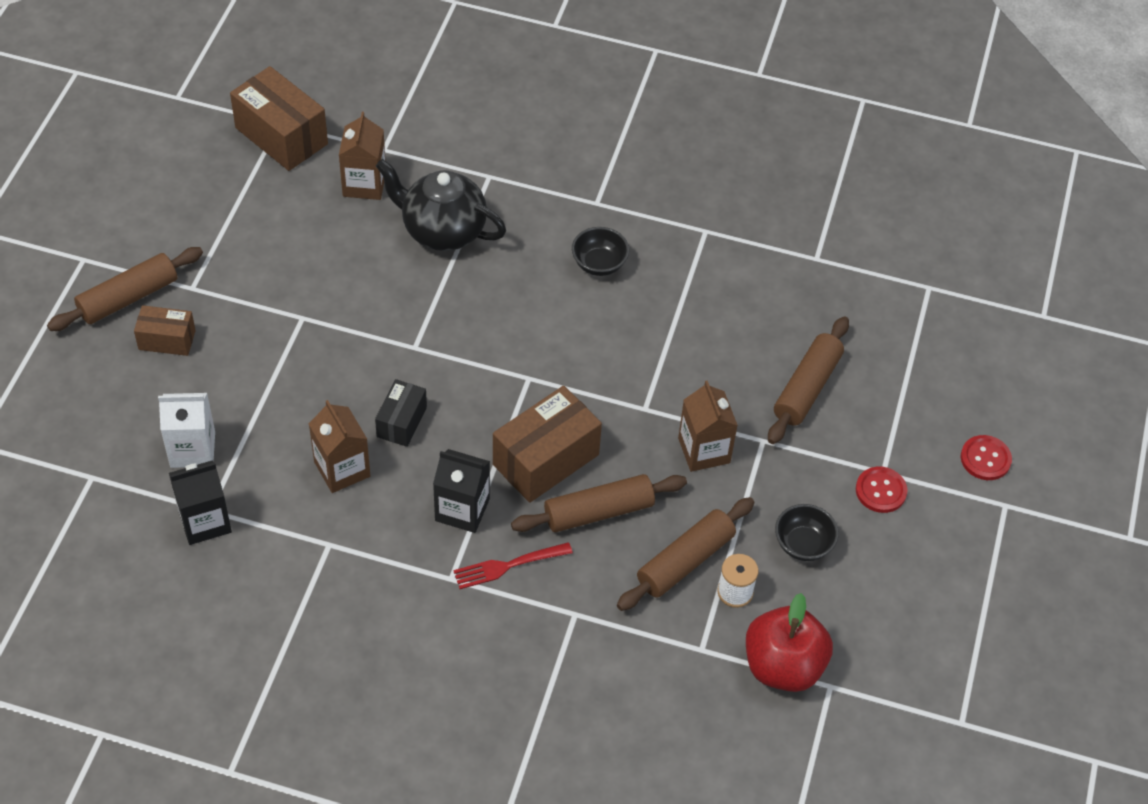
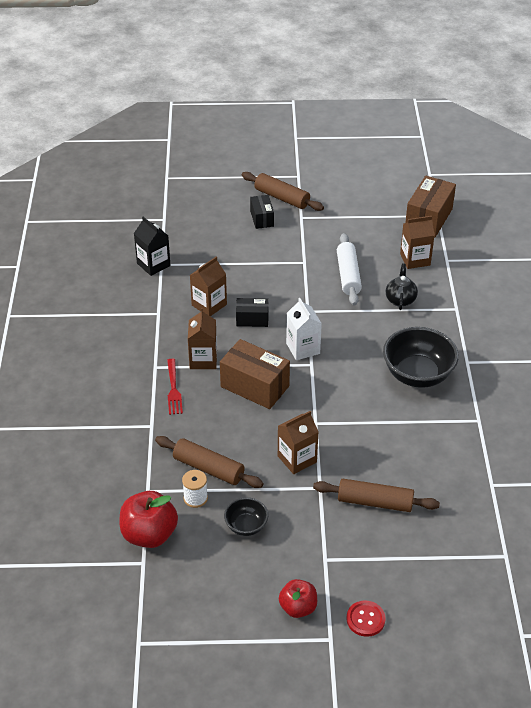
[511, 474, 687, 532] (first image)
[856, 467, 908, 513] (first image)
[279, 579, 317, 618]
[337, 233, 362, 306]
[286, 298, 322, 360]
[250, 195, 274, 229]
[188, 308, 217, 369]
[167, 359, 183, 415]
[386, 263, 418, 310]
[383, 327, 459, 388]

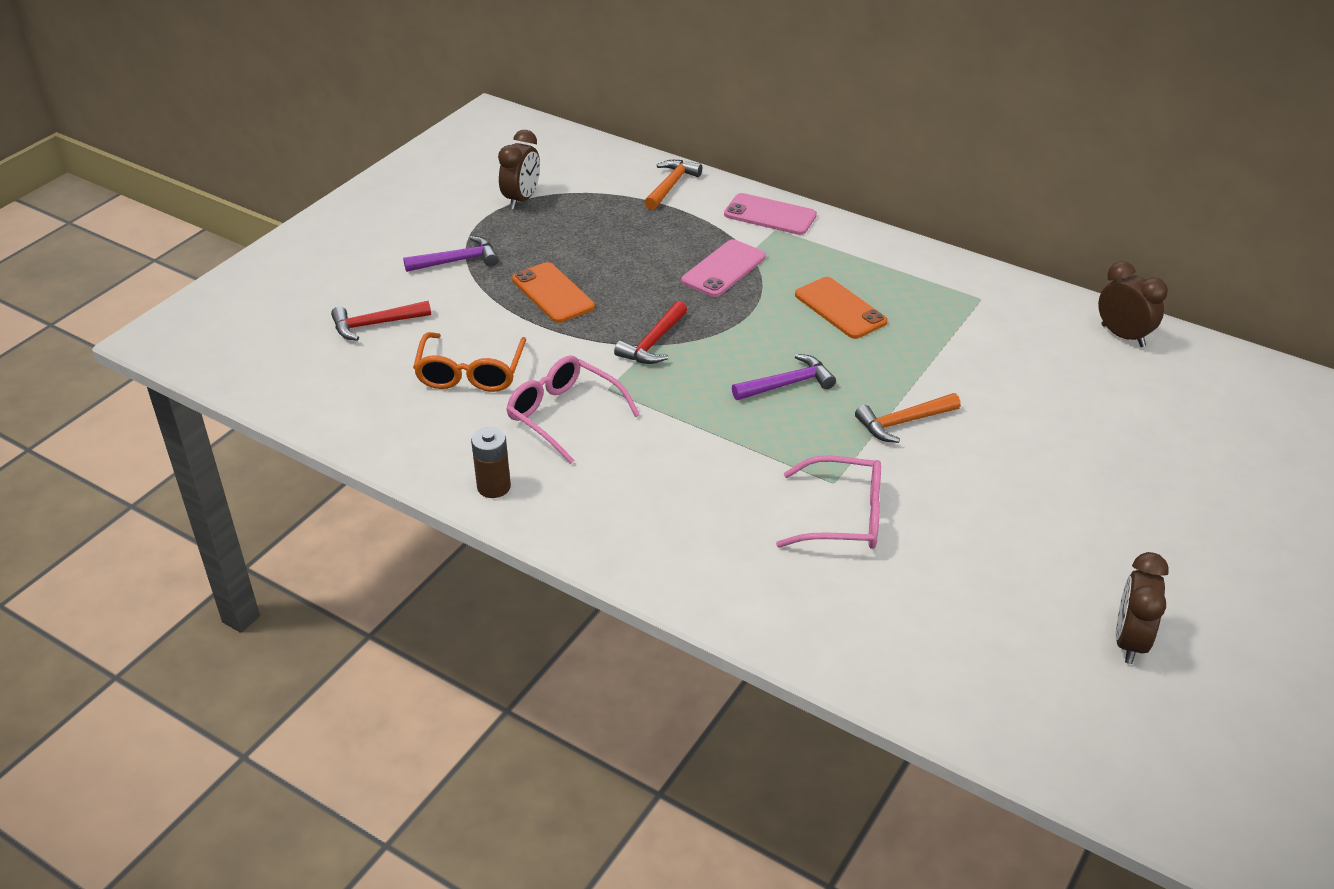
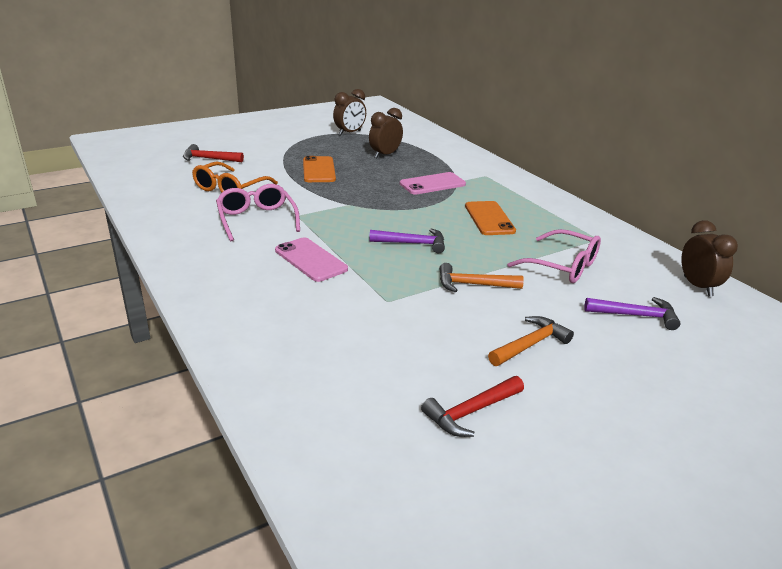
[471, 427, 511, 498] (first image)
[584, 297, 681, 330]
[421, 376, 524, 437]
[488, 316, 574, 366]
[275, 237, 348, 282]
[507, 229, 601, 283]
[369, 108, 403, 158]

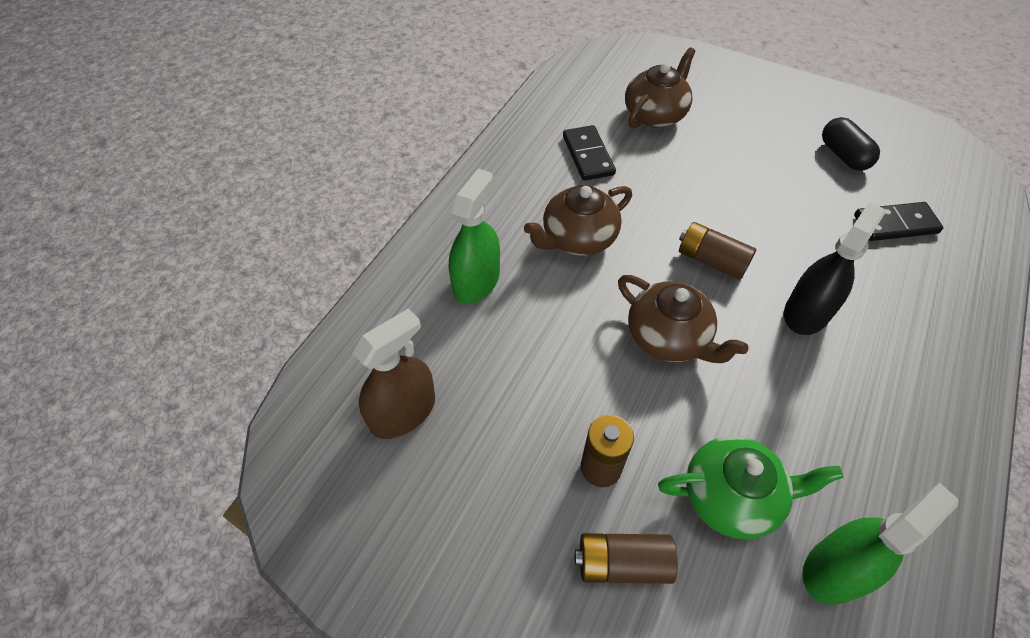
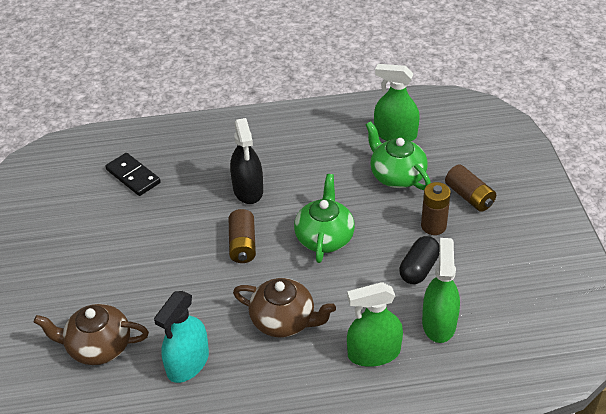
[353, 308, 435, 439] (first image)
[422, 238, 460, 343]
[399, 236, 440, 284]
[154, 291, 209, 383]
[294, 174, 355, 263]
[230, 118, 263, 204]

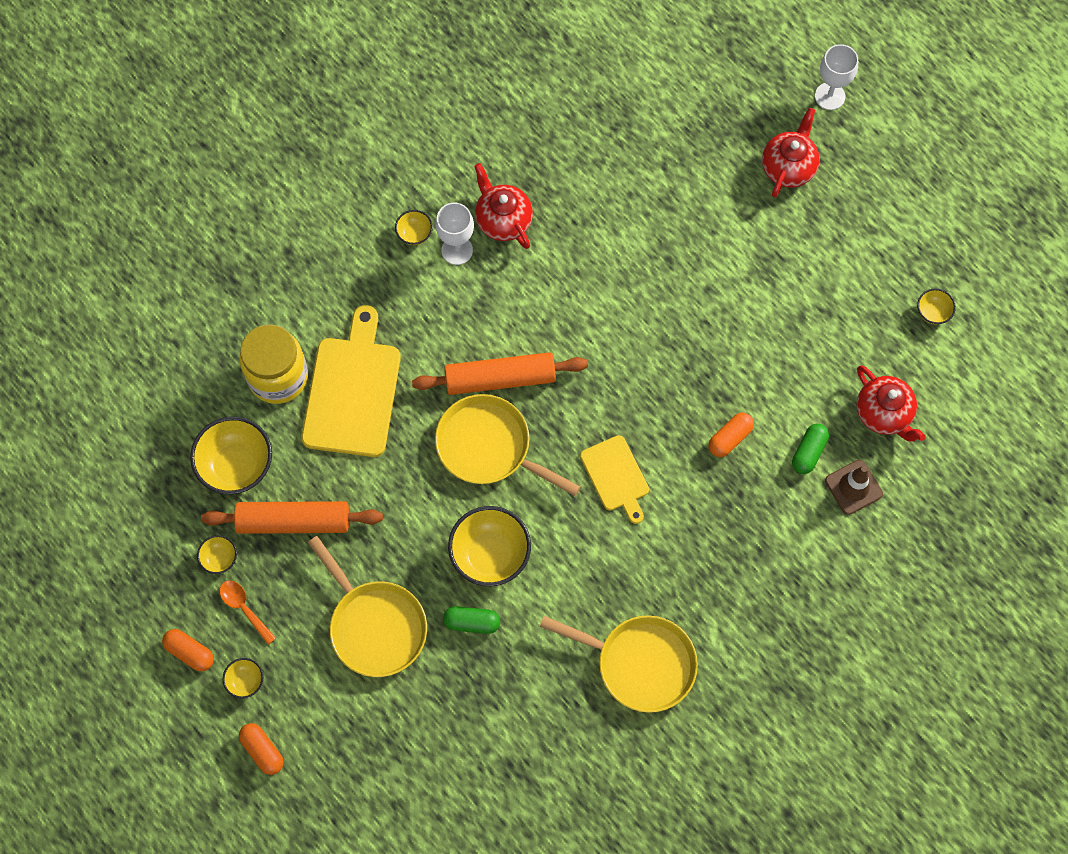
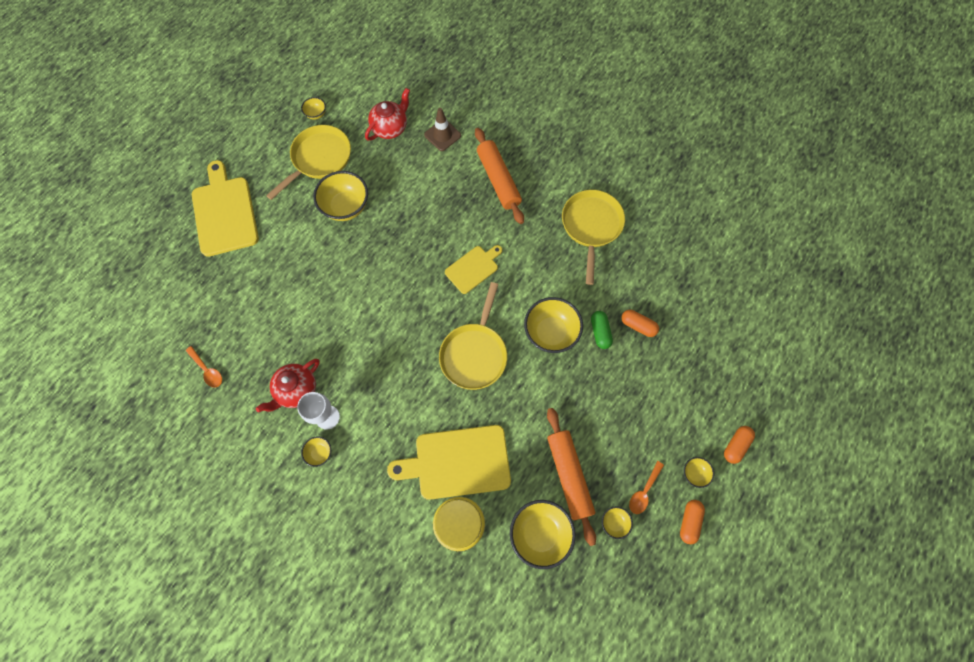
[792, 424, 829, 474] (first image)
[815, 44, 858, 110] (first image)
[186, 346, 222, 388]
[313, 171, 368, 221]
[266, 125, 351, 200]
[475, 128, 524, 224]
[621, 310, 659, 337]
[192, 160, 259, 257]

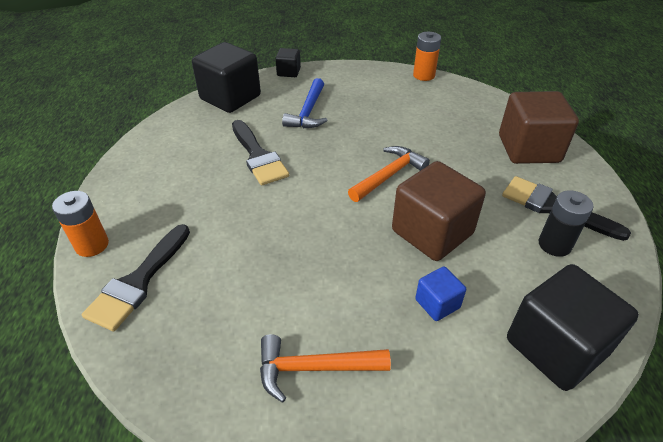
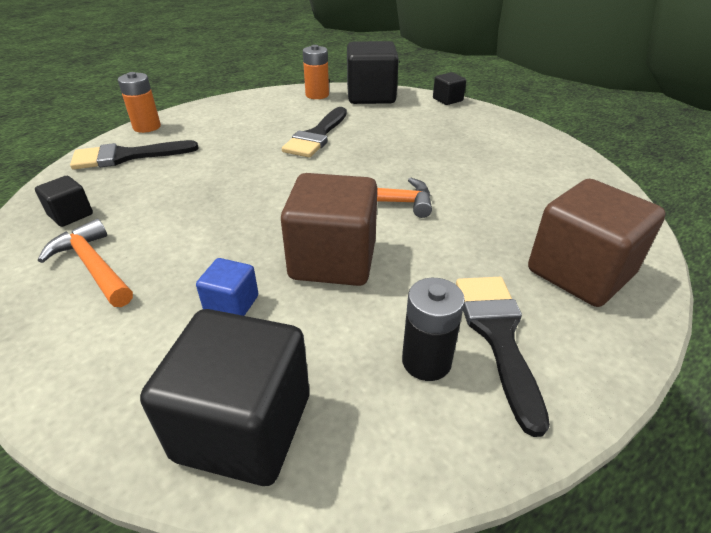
[282, 78, 327, 128] (first image)
[35, 176, 93, 227]
[303, 45, 329, 99]

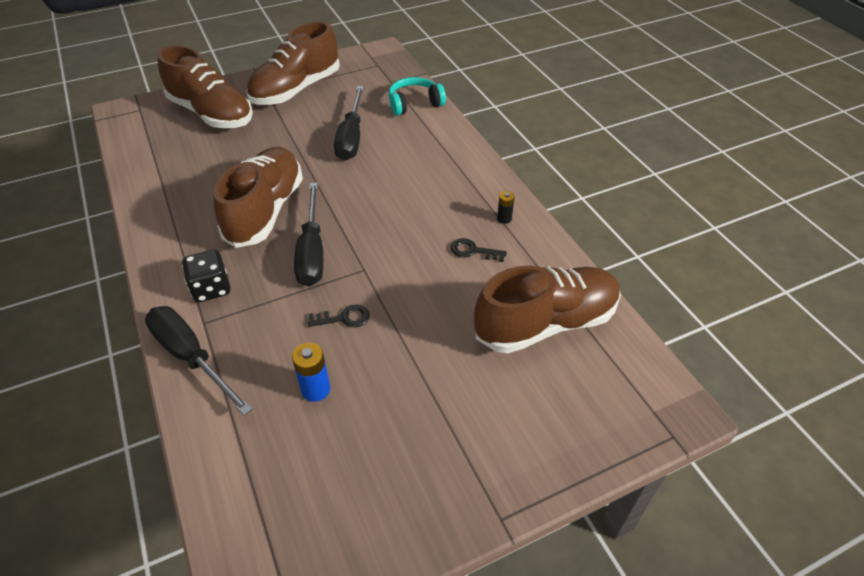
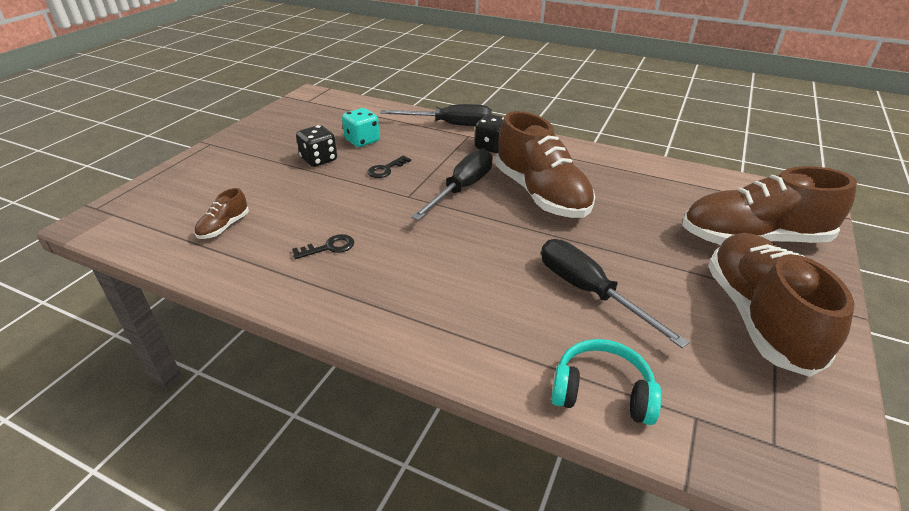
[497, 191, 515, 224] (first image)
[296, 125, 337, 167]
[342, 108, 380, 147]
[411, 148, 493, 220]
[551, 339, 662, 425]
[194, 188, 249, 239]

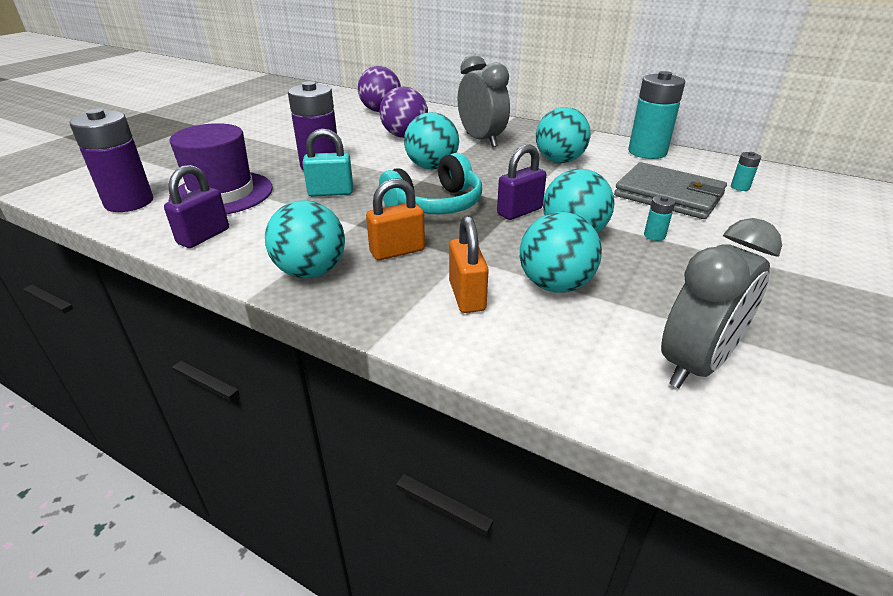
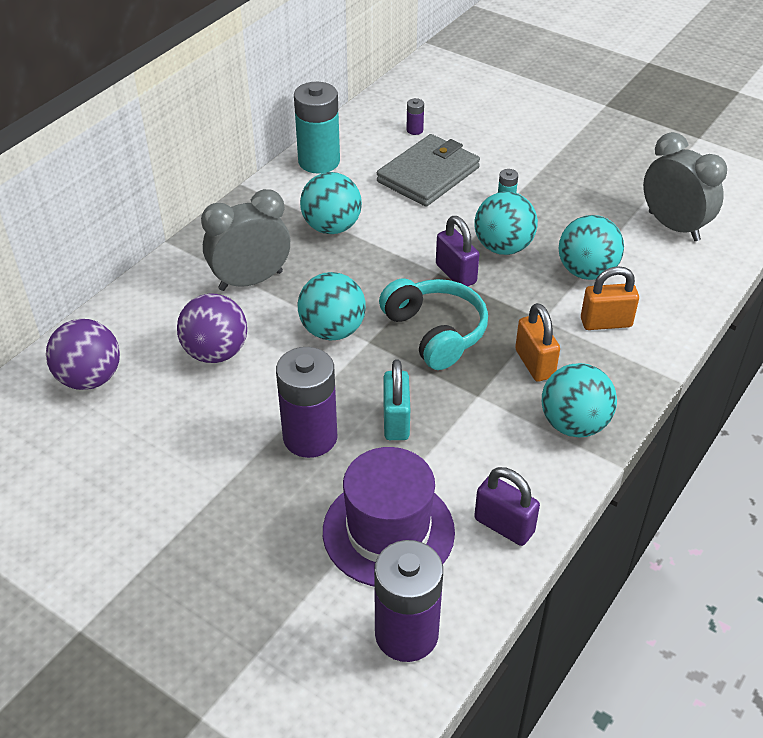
[406, 98, 424, 135]

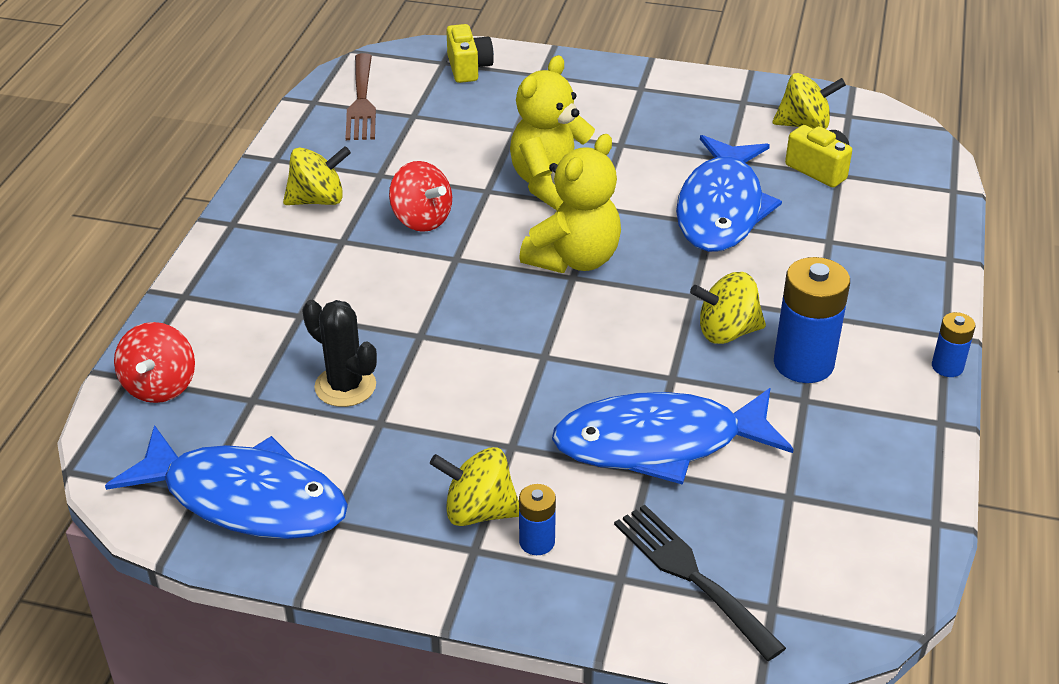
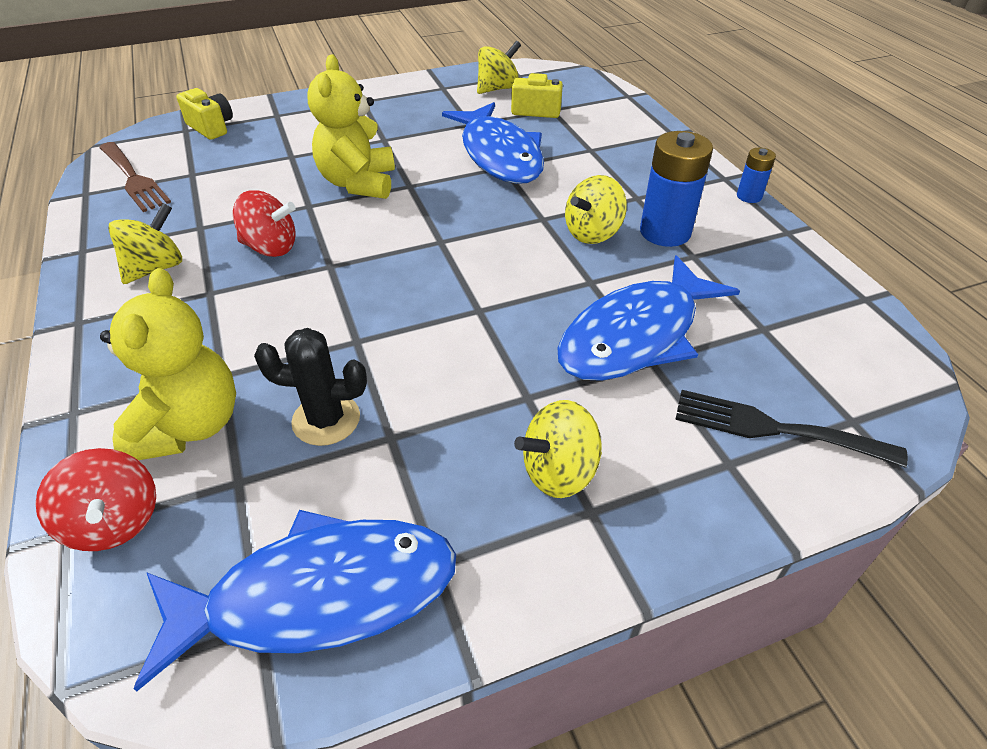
[519, 484, 556, 555] (first image)
[100, 268, 236, 460]

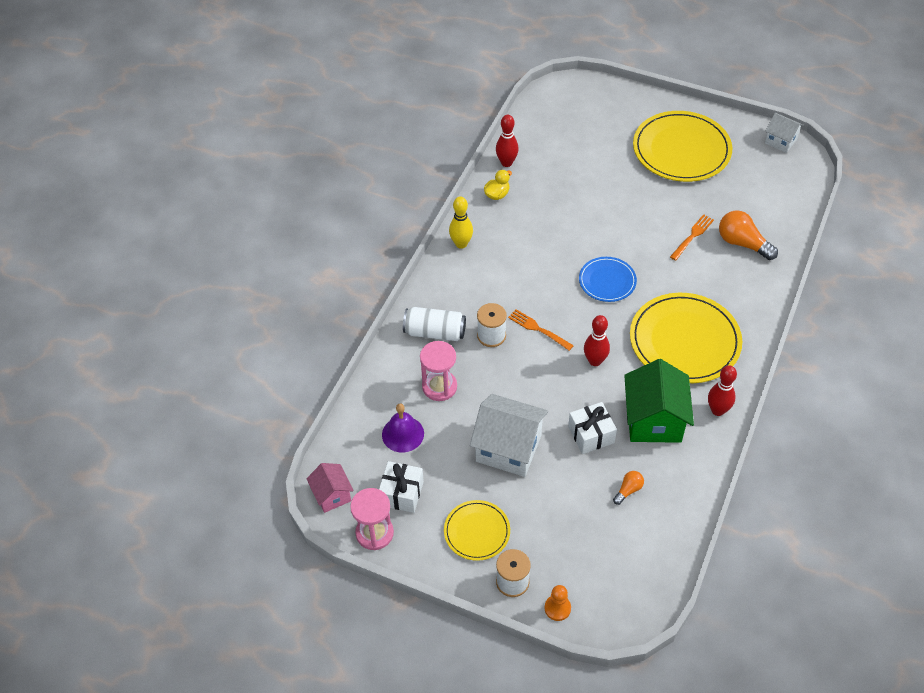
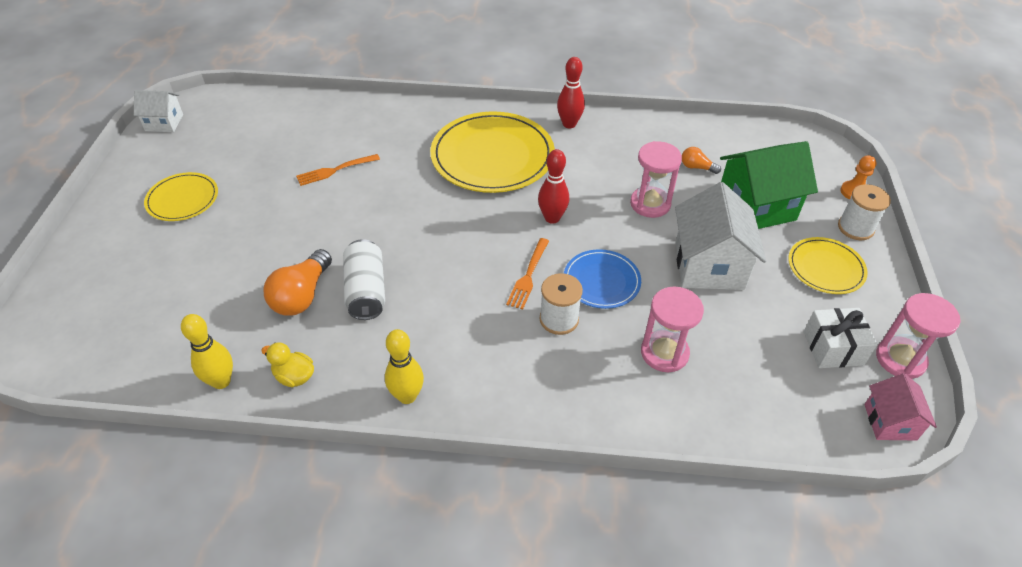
[382, 404, 424, 452] (first image)
[343, 239, 385, 320]
[564, 249, 641, 309]
[720, 141, 818, 229]
[264, 249, 332, 316]
[630, 141, 682, 218]
[181, 314, 233, 389]
[864, 373, 937, 441]
[296, 154, 380, 186]
[134, 90, 183, 132]
[144, 172, 218, 221]

